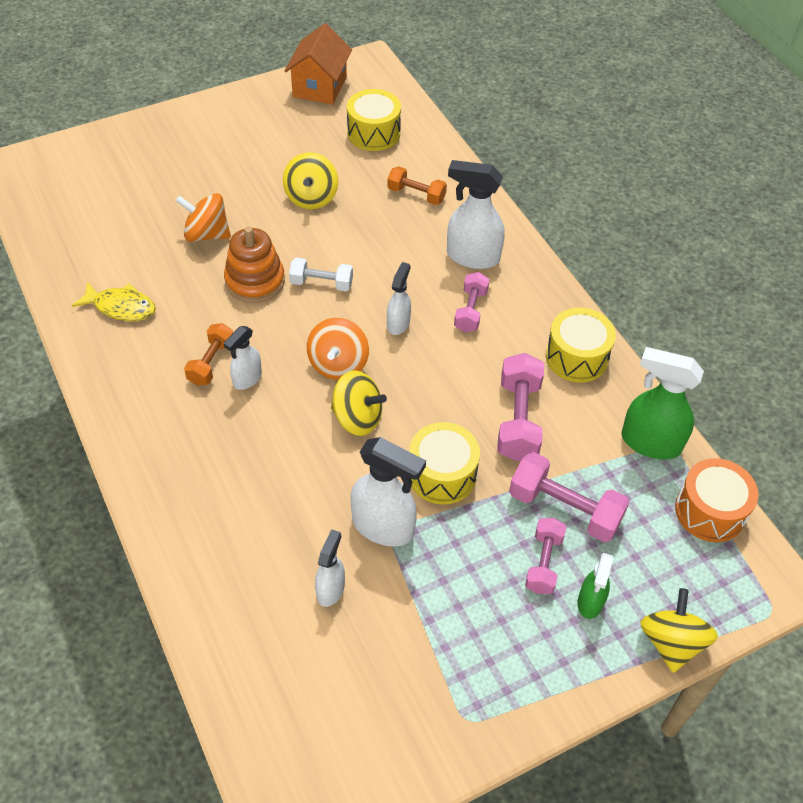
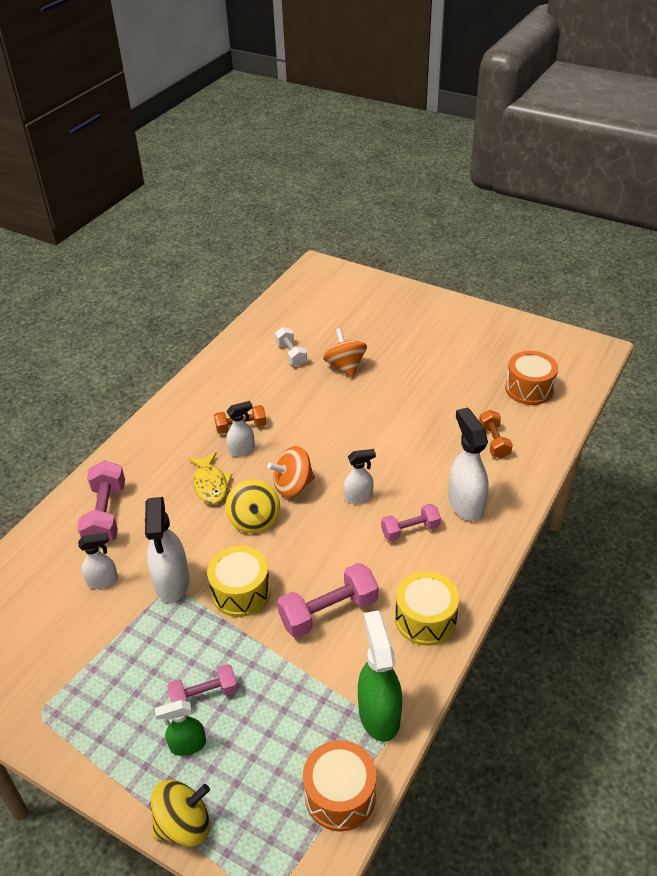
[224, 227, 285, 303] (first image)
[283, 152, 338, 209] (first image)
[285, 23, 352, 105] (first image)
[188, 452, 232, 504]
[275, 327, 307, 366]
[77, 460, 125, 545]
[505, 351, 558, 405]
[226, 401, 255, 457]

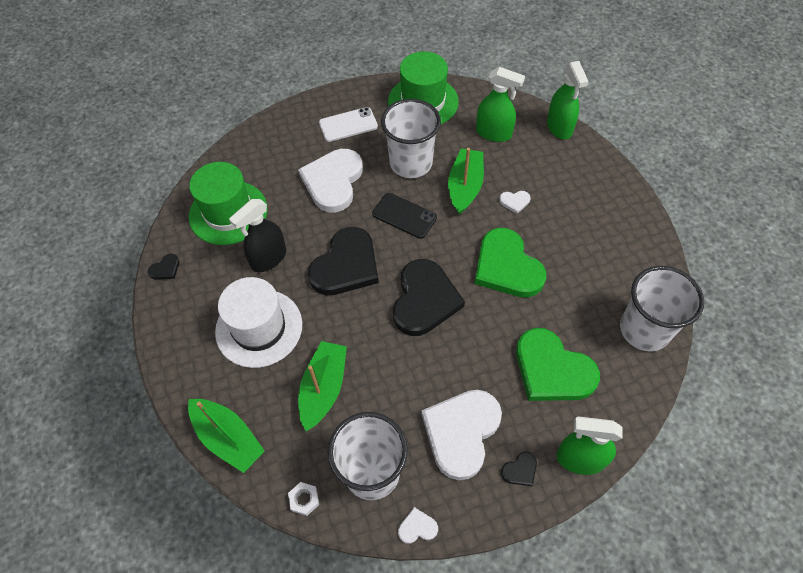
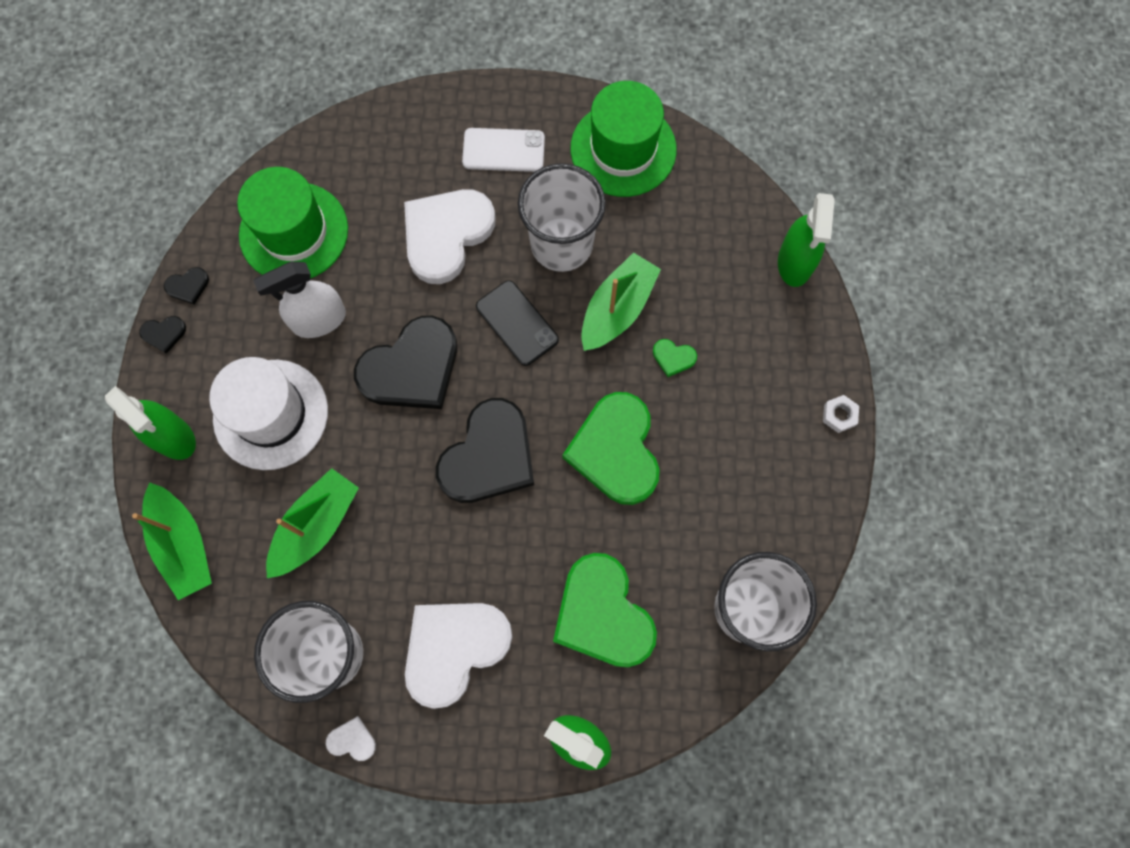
[823, 395, 859, 433]
[105, 386, 196, 460]
[139, 316, 186, 354]
[253, 262, 346, 338]
[653, 339, 697, 377]

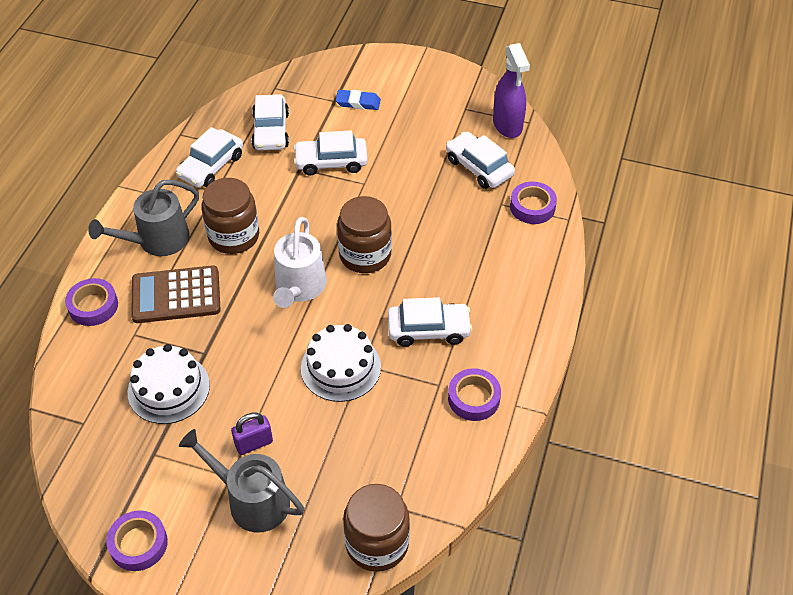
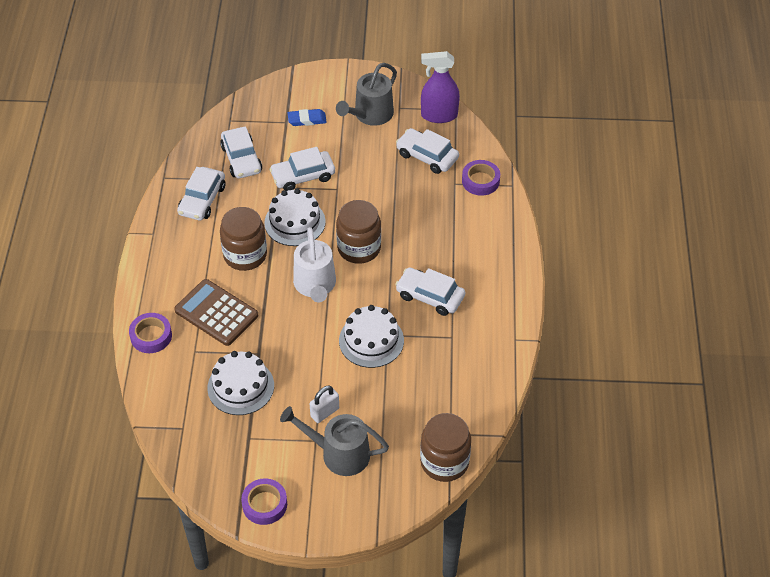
[448, 368, 501, 421] (first image)
[264, 188, 326, 246]
[336, 63, 397, 126]
[310, 385, 339, 423]
[174, 279, 258, 346]
[395, 267, 465, 316]
[421, 51, 460, 123]

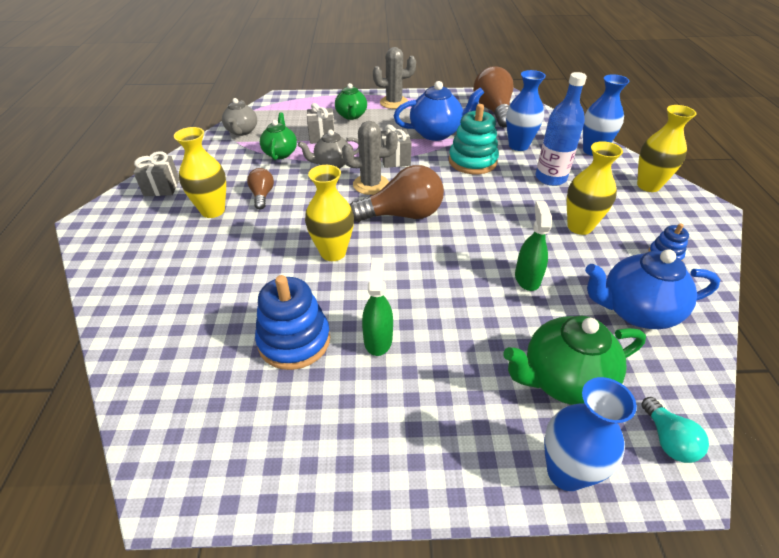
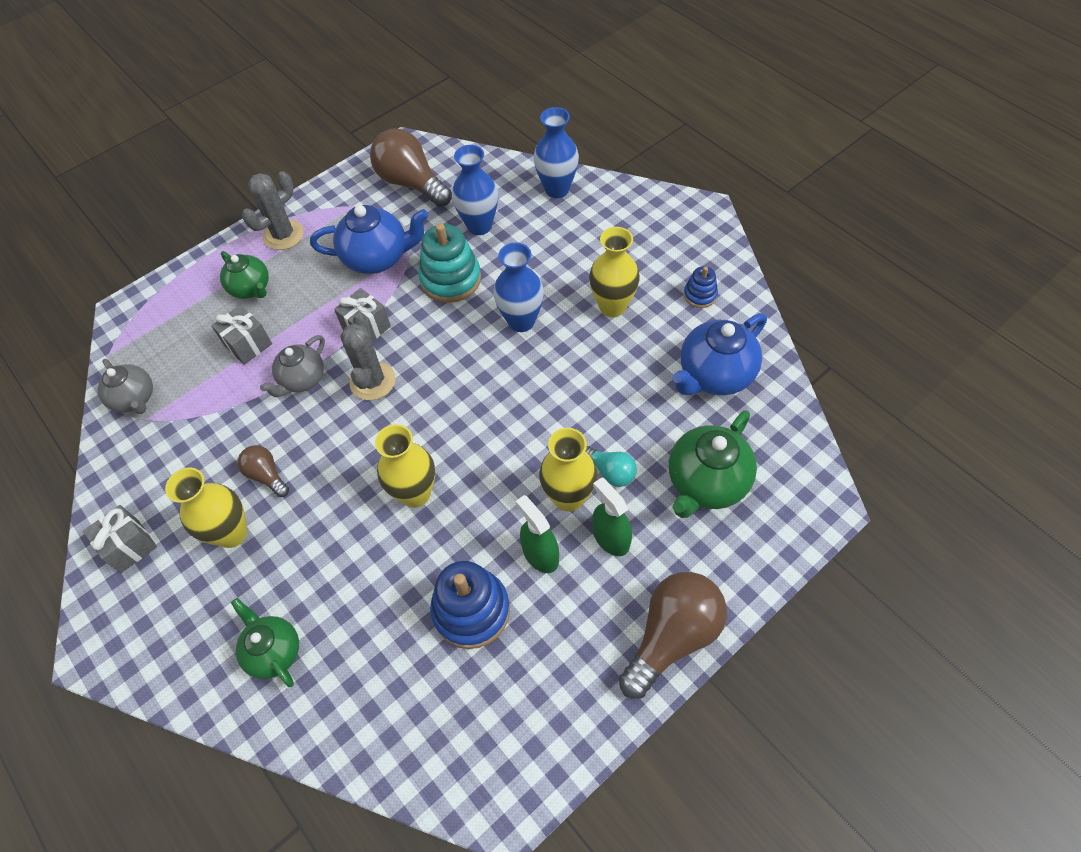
[536, 72, 587, 186] (first image)
[231, 598, 299, 687]
[619, 572, 727, 699]
[592, 477, 632, 556]
[493, 243, 544, 332]
[539, 428, 597, 512]
[586, 446, 637, 487]
[340, 313, 396, 400]
[310, 205, 428, 274]

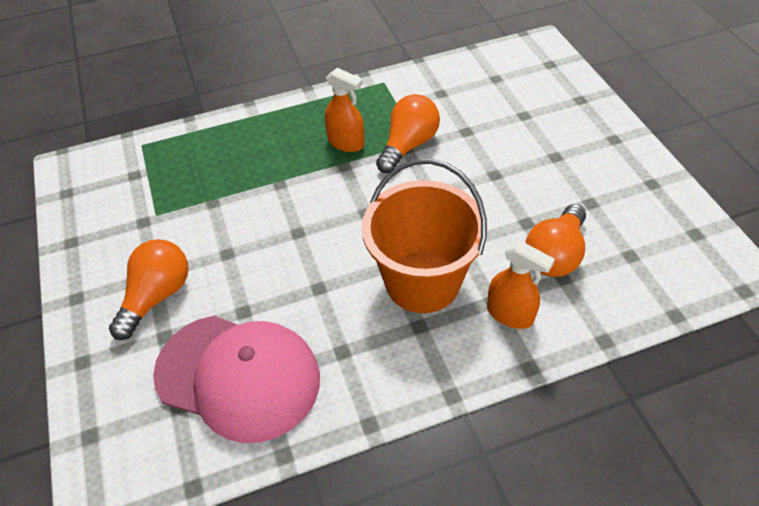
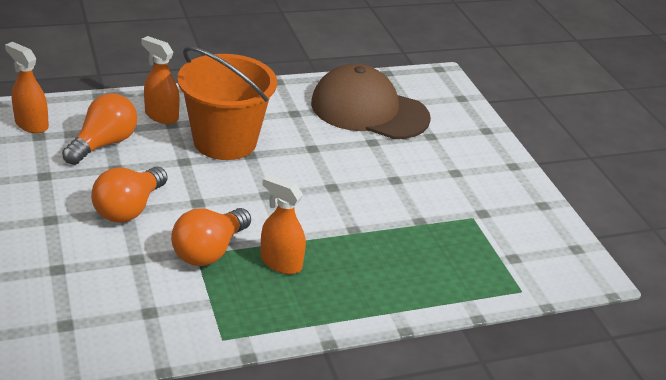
[5, 42, 49, 133]
[91, 167, 167, 222]
[311, 63, 431, 139]

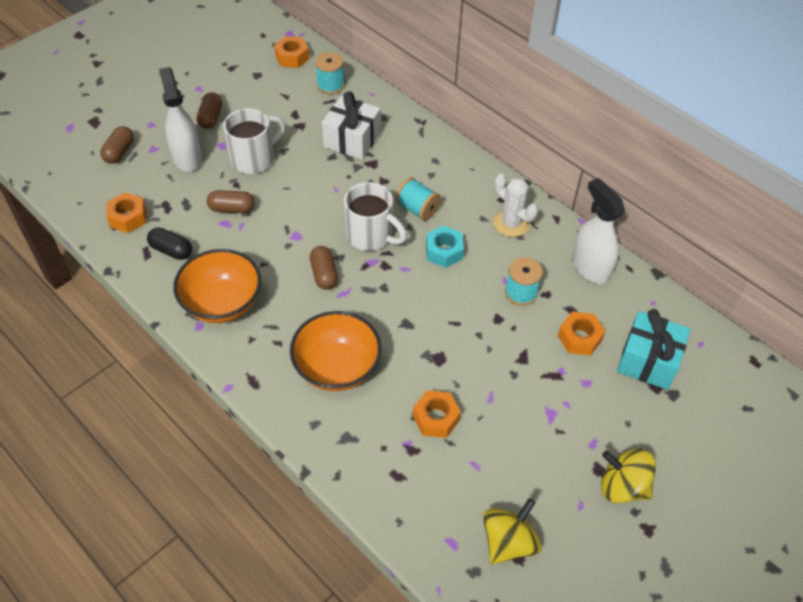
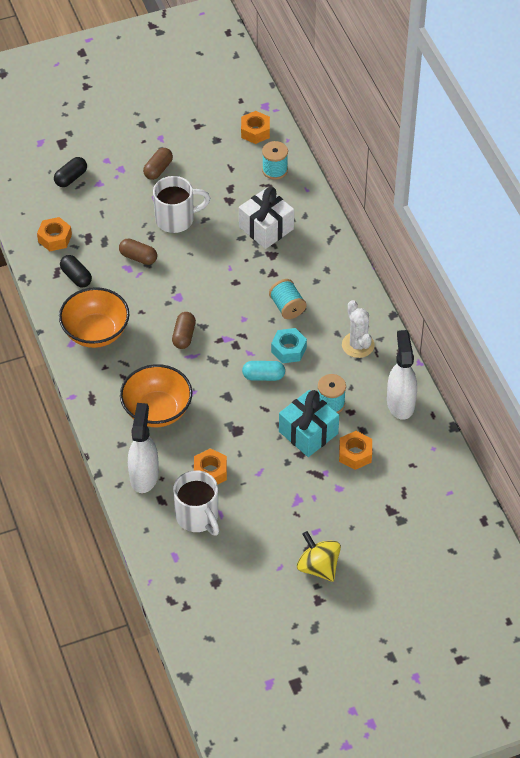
[483, 498, 542, 565] (first image)
[242, 361, 285, 381]
[128, 403, 159, 493]
[173, 470, 219, 536]
[279, 390, 339, 457]
[54, 157, 87, 187]

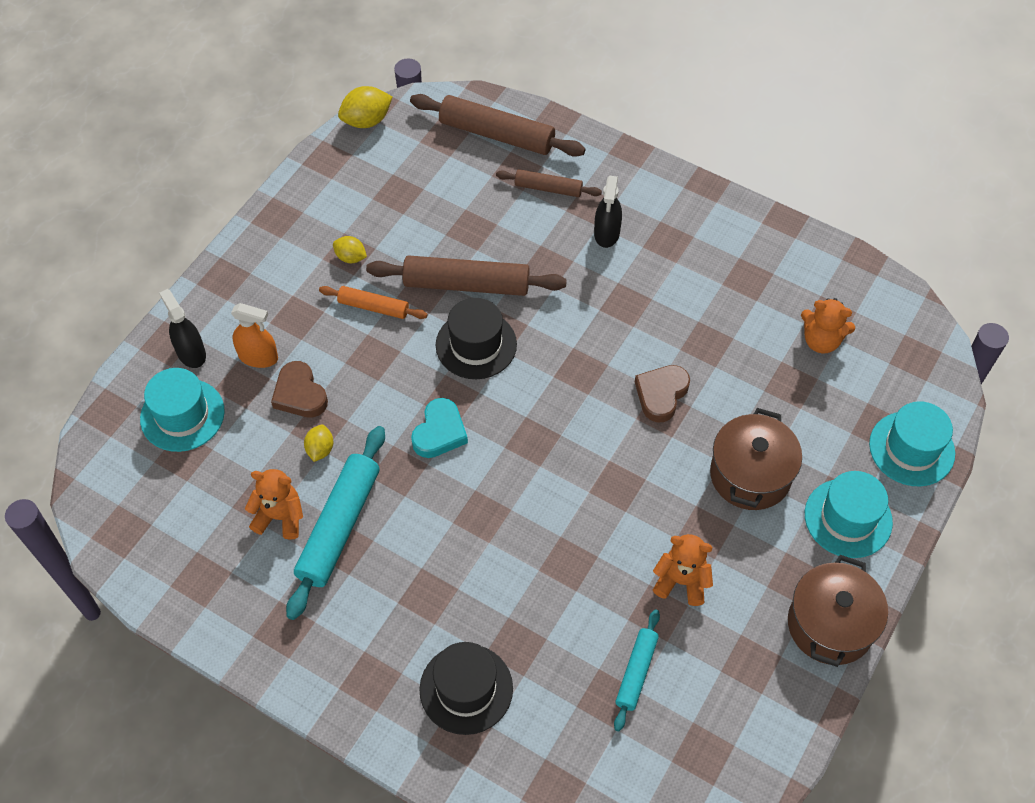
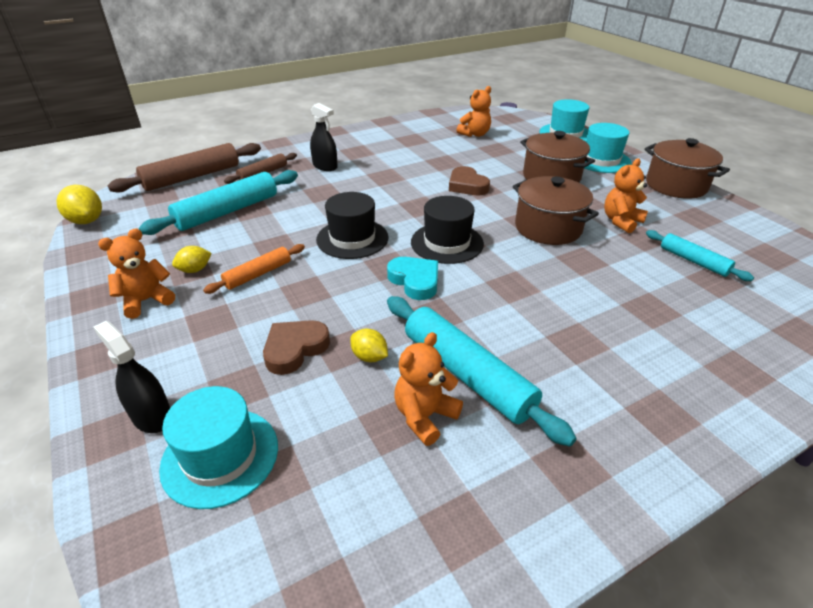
[231, 303, 278, 368] (first image)
[366, 255, 567, 296] (first image)
[98, 229, 175, 319]
[139, 170, 298, 235]
[513, 176, 599, 245]
[411, 196, 484, 264]
[93, 321, 170, 433]
[263, 320, 330, 375]
[56, 185, 102, 224]

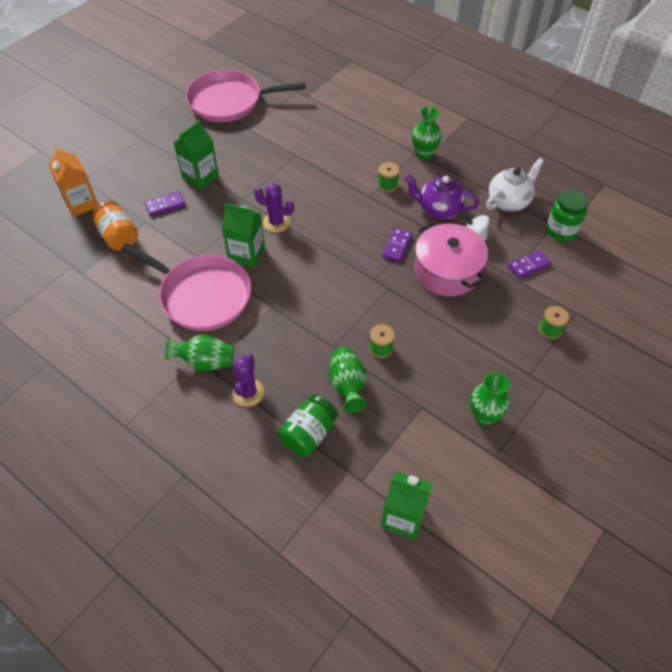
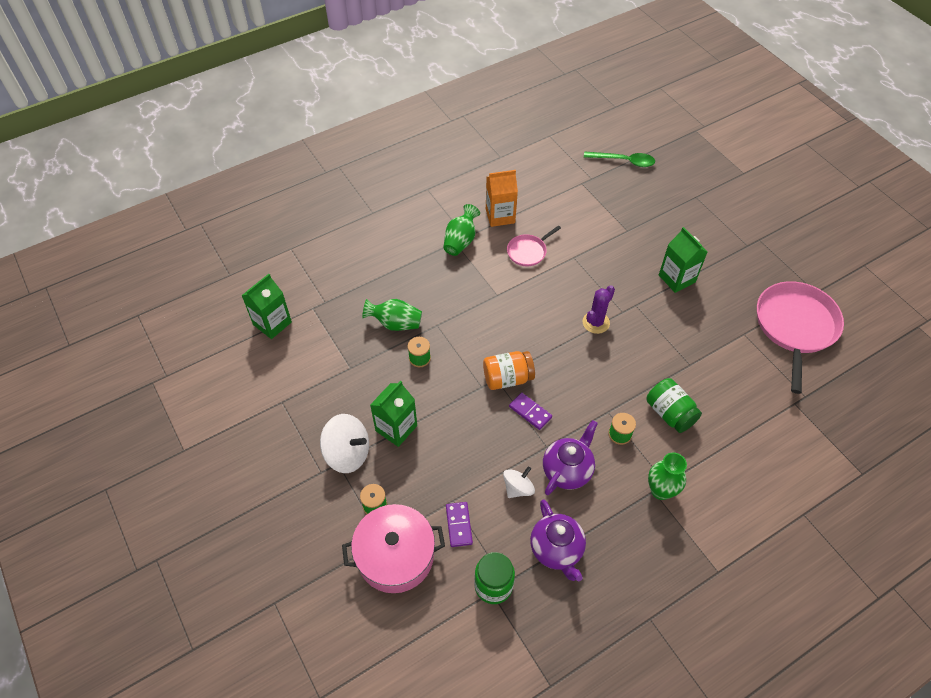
[145, 191, 185, 216] (first image)
[232, 354, 264, 407] (first image)
[470, 372, 510, 426] (first image)
[320, 414, 369, 473]
[584, 152, 655, 167]
[486, 170, 518, 227]
[483, 351, 535, 390]
[370, 381, 417, 447]
[646, 378, 702, 433]
[342, 504, 445, 593]
[530, 499, 586, 581]
[507, 225, 561, 266]

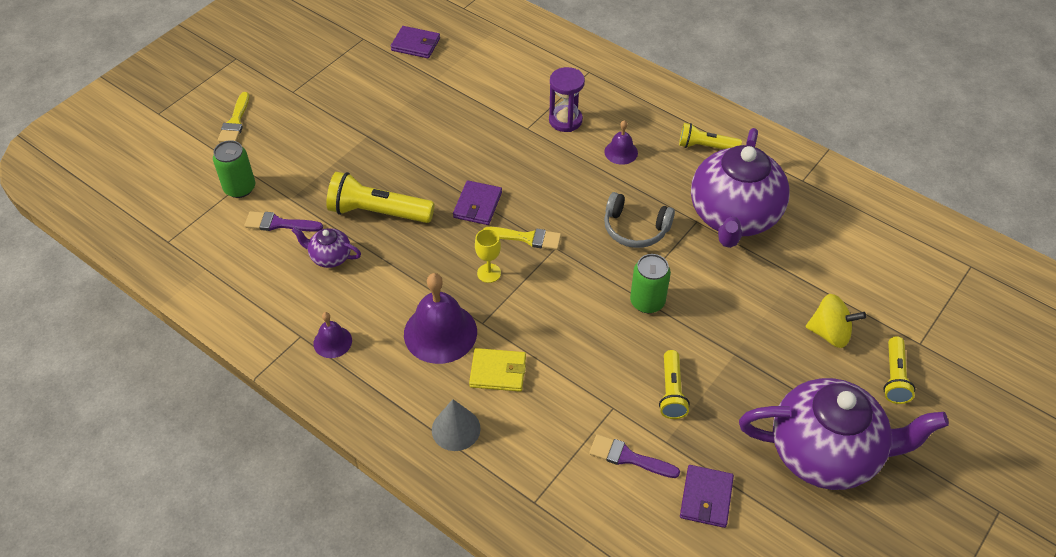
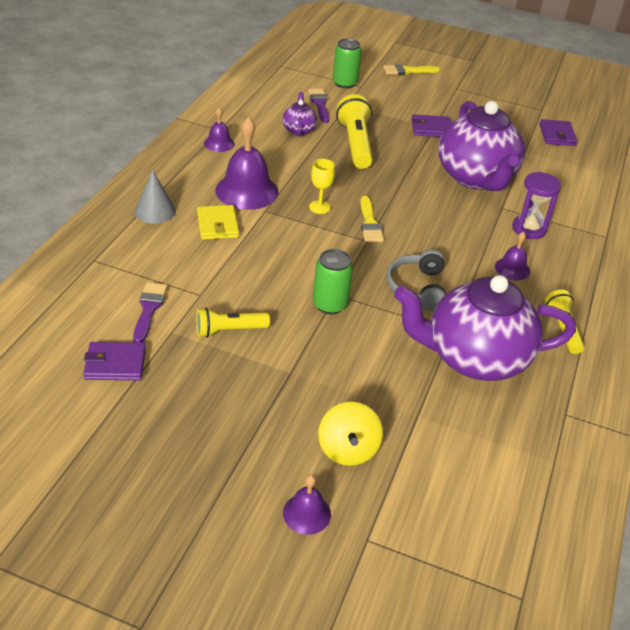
[411, 114, 451, 137]
[438, 101, 525, 191]
[283, 475, 331, 535]

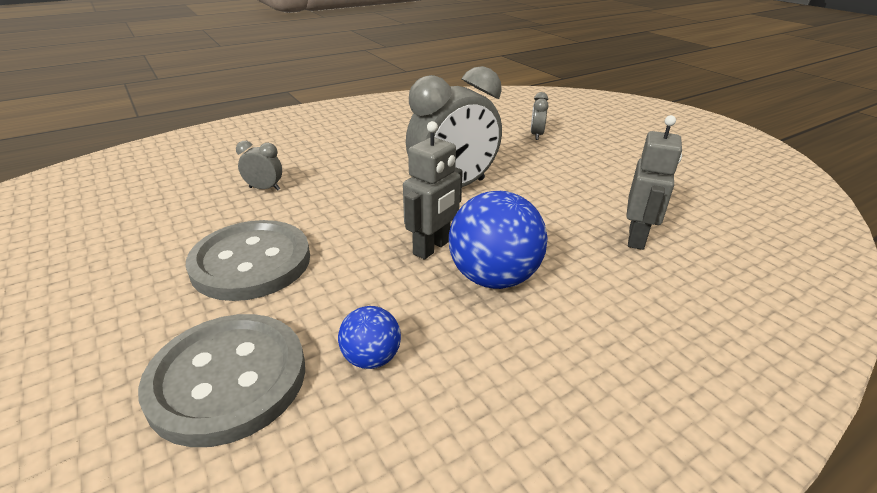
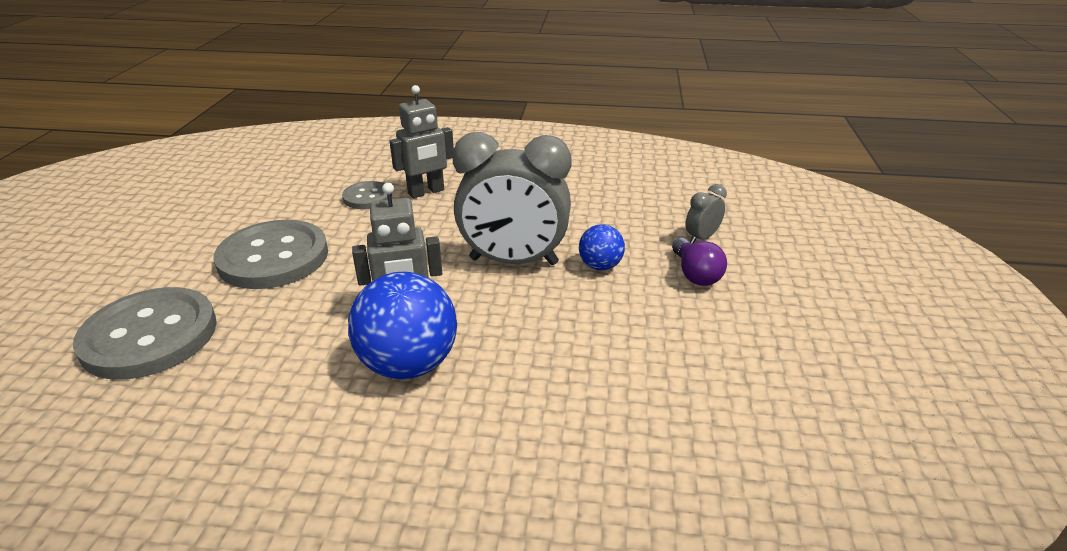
[672, 238, 727, 286]
[579, 224, 625, 270]
[390, 85, 454, 198]
[342, 181, 392, 209]

